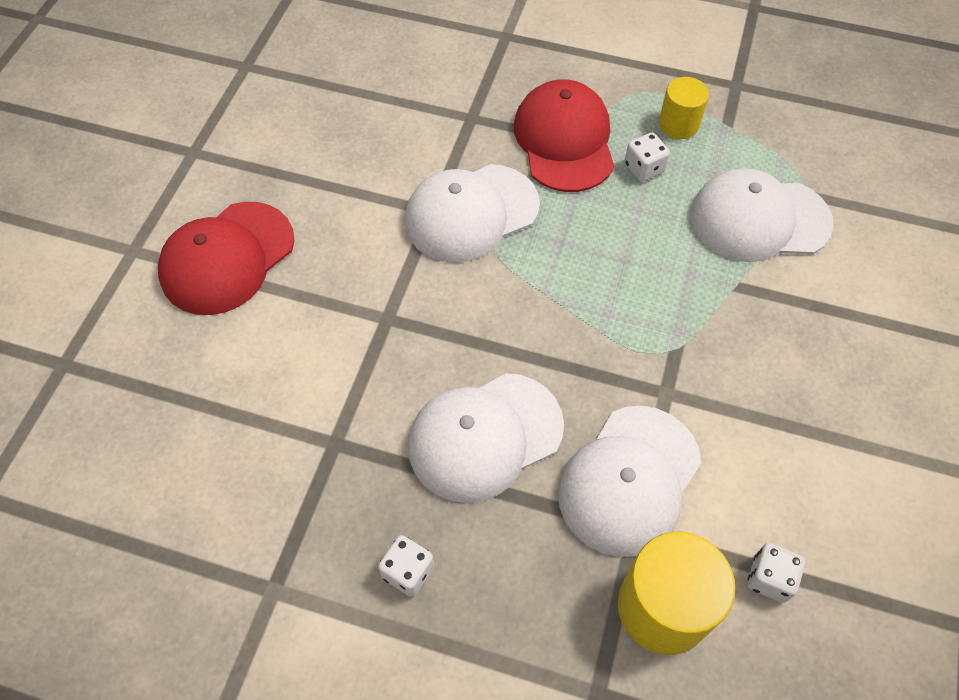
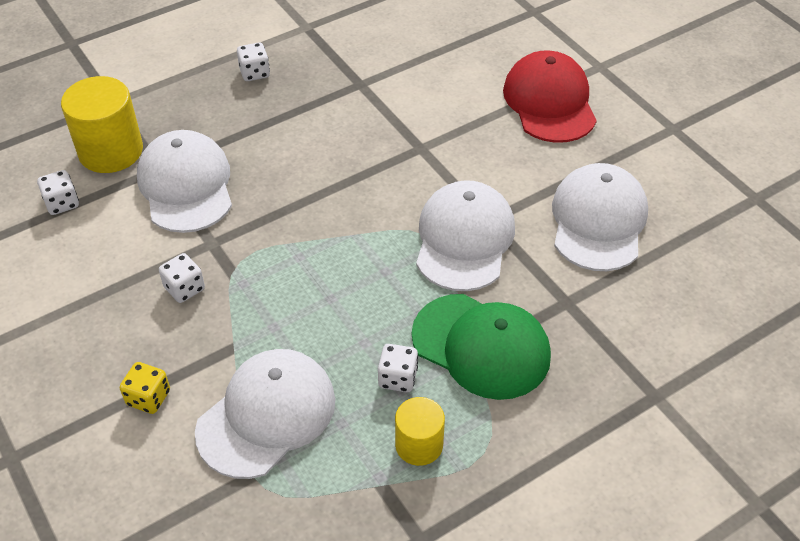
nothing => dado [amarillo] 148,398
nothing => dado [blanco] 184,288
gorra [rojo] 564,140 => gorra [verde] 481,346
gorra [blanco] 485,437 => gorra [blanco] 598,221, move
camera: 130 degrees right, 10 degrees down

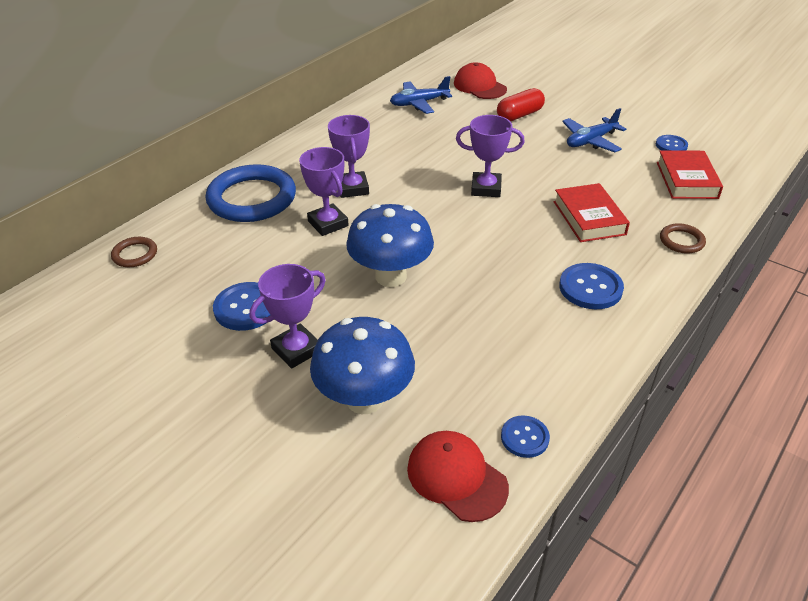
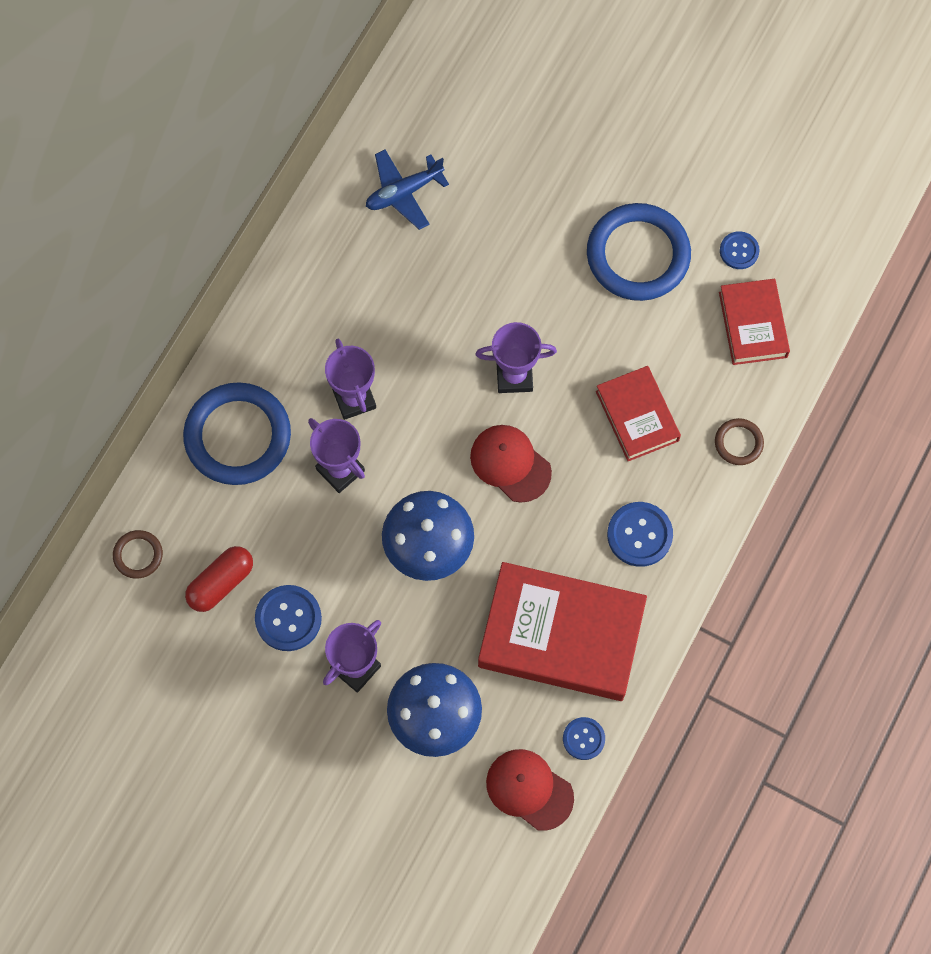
cápsula [rojo] 519,115 => cápsula [rojo] 221,583, move
gorra [rojo] 479,86 => gorra [rojo] 510,464, move
nothing => libro [rojo] 561,635
avión [azul] 590,141 => anillo [azul] 638,255
camera: 10 degrees left, 30 degrees up

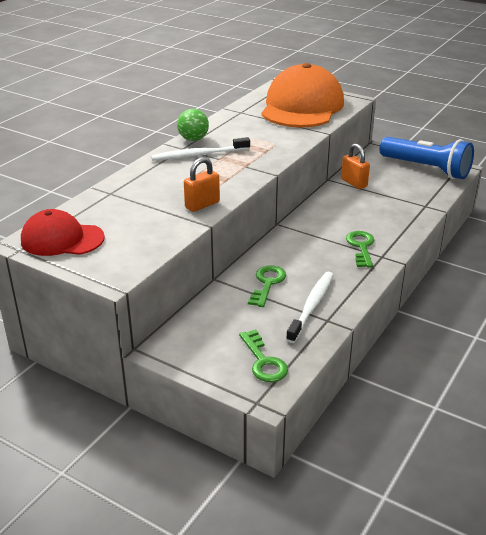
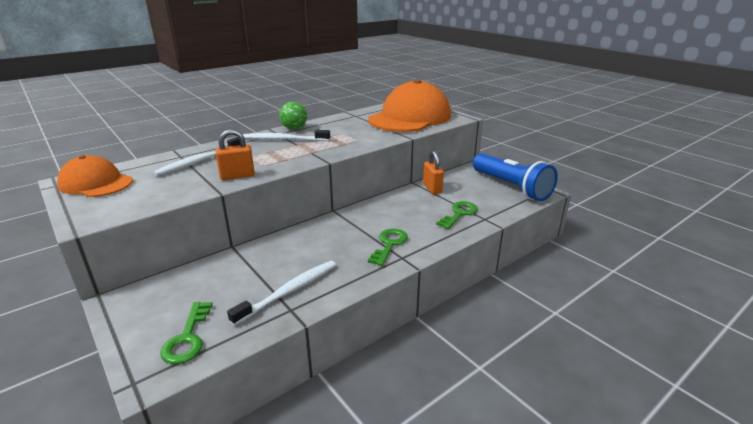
gorra [rojo] 62,239 => gorra [naranja] 96,183
nothing => cepillo de dientes [blanco] 199,161
llave [verde] 267,283 => llave [verde] 459,214, move
camera: 20 degrees right, 5 degrees down

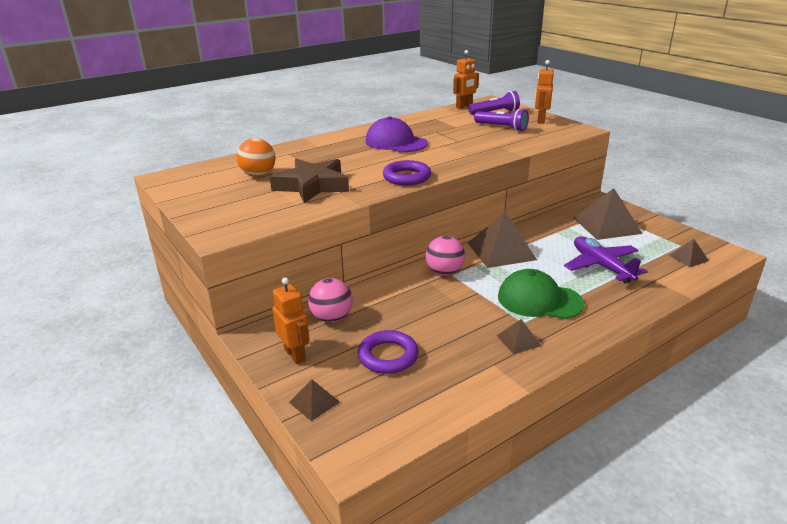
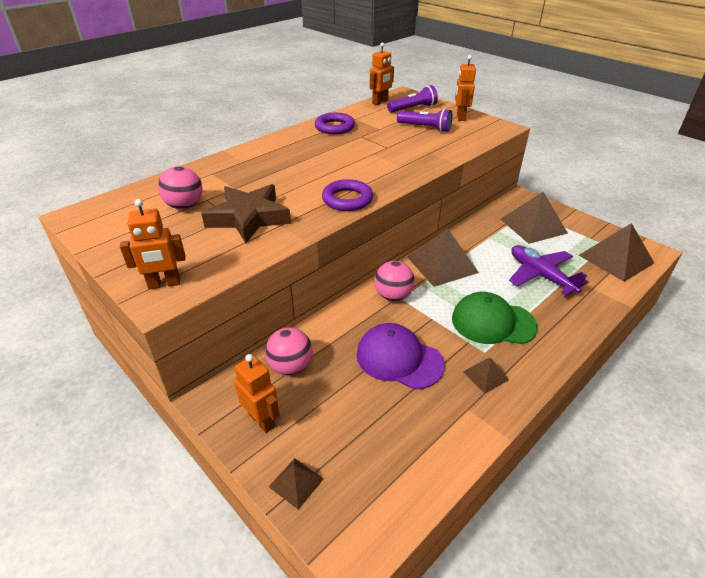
nothing => robot [naranja] 164,284
pelota [naranja] 258,175 => pelota [rosa] 185,206
anillo [morado] 388,356 => anillo [morado] 334,127, move
gorra [morado] 396,142 => gorra [morado] 399,359, move
pirámide [marrón] 688,258 => pirámide [marrón] 616,259, x2.04
camera: 10 degrees left, 10 degrees up

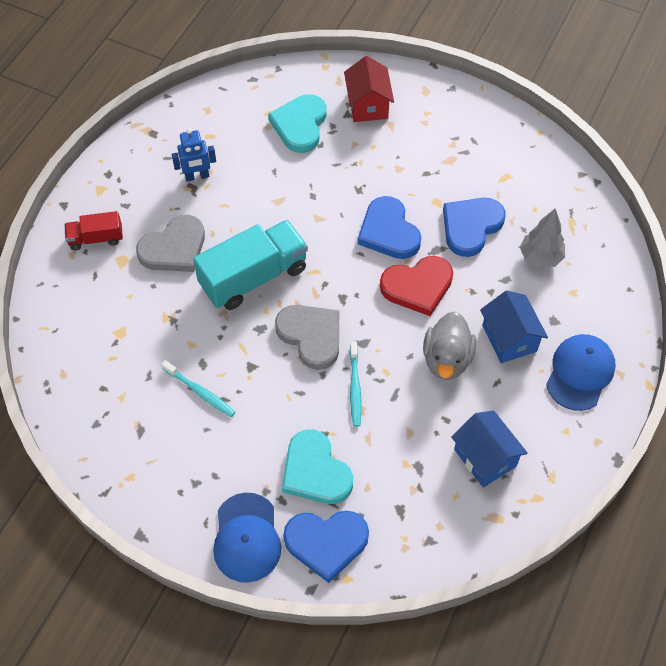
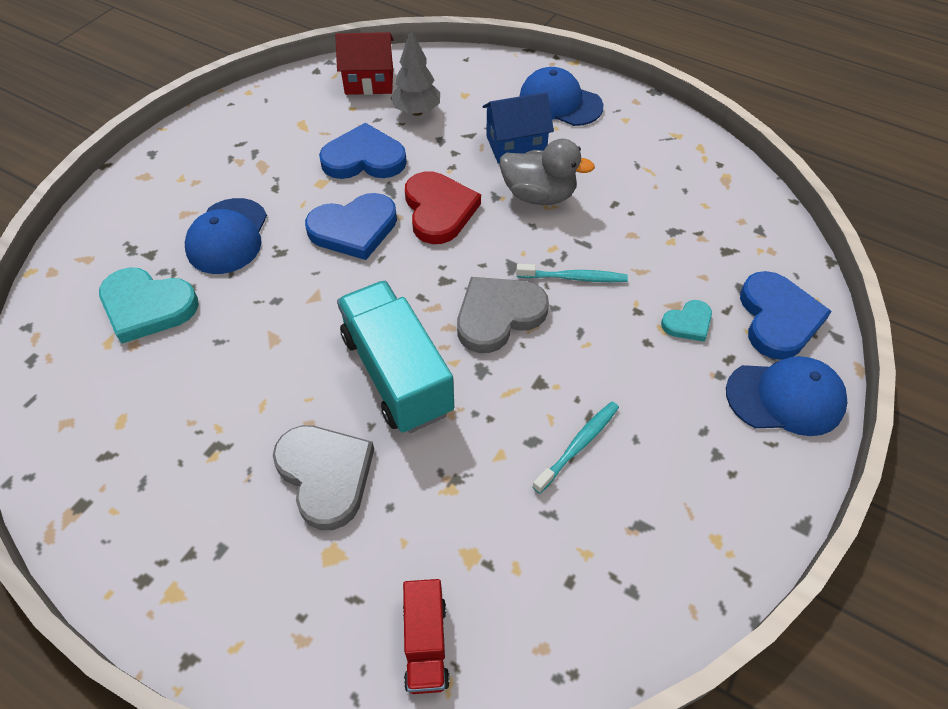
nothing => gorra [azul] 228,236
corazón [azul] 471,227 => corazón [azul] 364,158, 135 degrees clockwise
casa [rojo] 368,105 => casa [rojo] 369,82, move
camión [rojo] 96,238 => camión [rojo] 426,643, move
corazón [turquesa] 315,471 => corazón [turquesa] 688,323, x0.54
robot [azul] 197,176 => nothing
casa [azul] 485,458 => nothing
camera: 85 degrees left, 5 degrees down

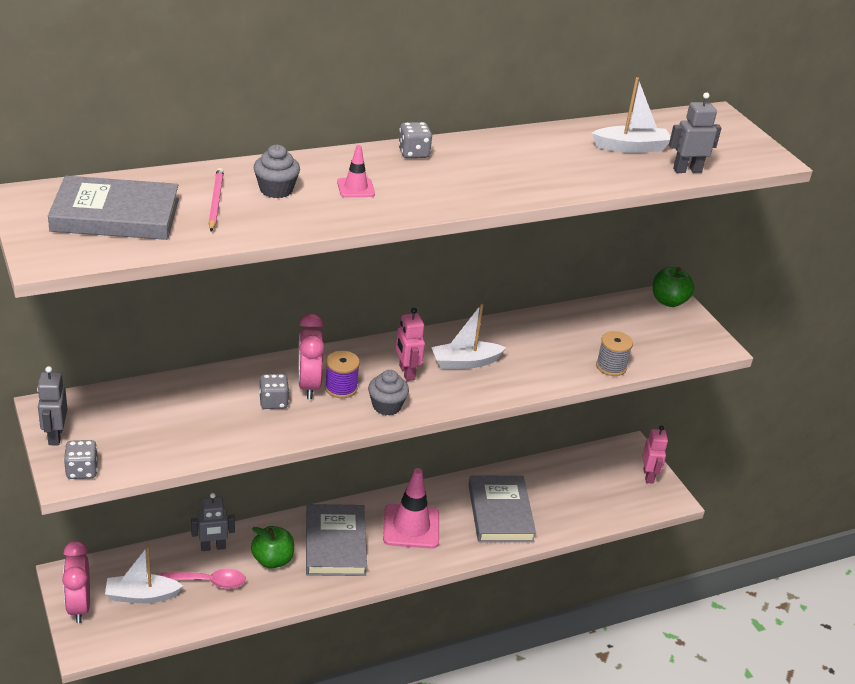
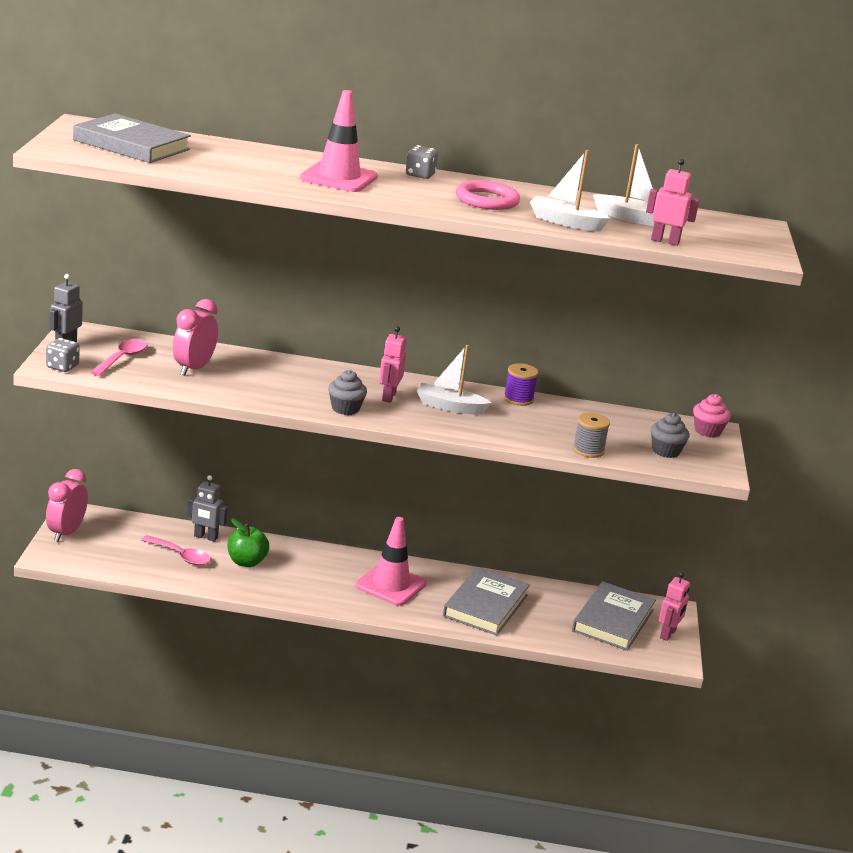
nothing => cuchara [rosa] 122,358
despertador [rosa] 309,385 => despertador [rosa] 193,368, move
cono de tráfico [rosa] 355,188 => cono de tráfico [rosa] 338,178, x2.06
nothing => anillo [rosa] 487,200
carrete [morado] 341,388 => carrete [morado] 518,399, move
barco [blanco] 141,595 => barco [blanco] 565,222, move
libro [gris] 335,544 => libro [gris] 613,620, move
robot [gris] 687,170 => robot [rosa] 665,241
magdalena [gris] 276,190 => magdalena [gris] 666,451, move
manzana [verde] 668,301 => magdalena [rosa] 707,431
lápiz [rosa] 215,201 => nothing
dado [gris] 273,402 => nothing
camera: 30 degrees right, 10 degrees down

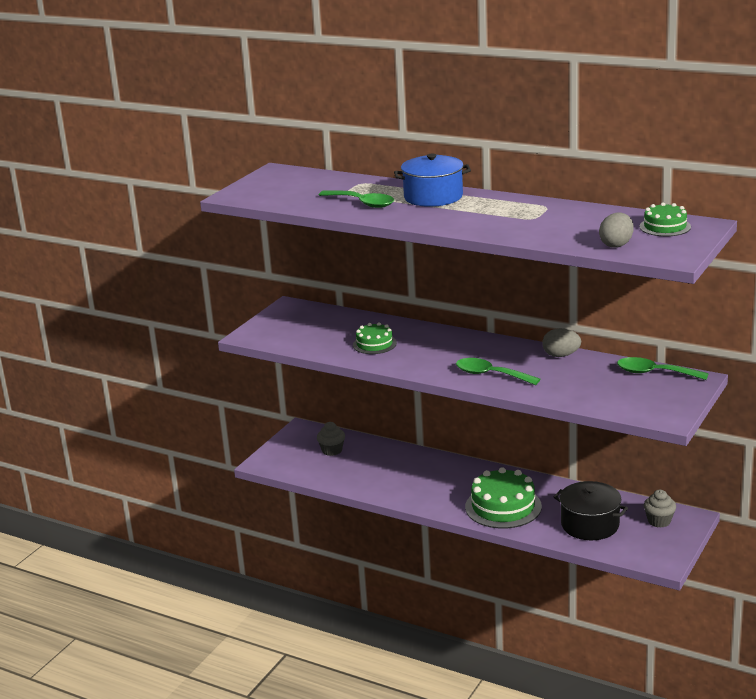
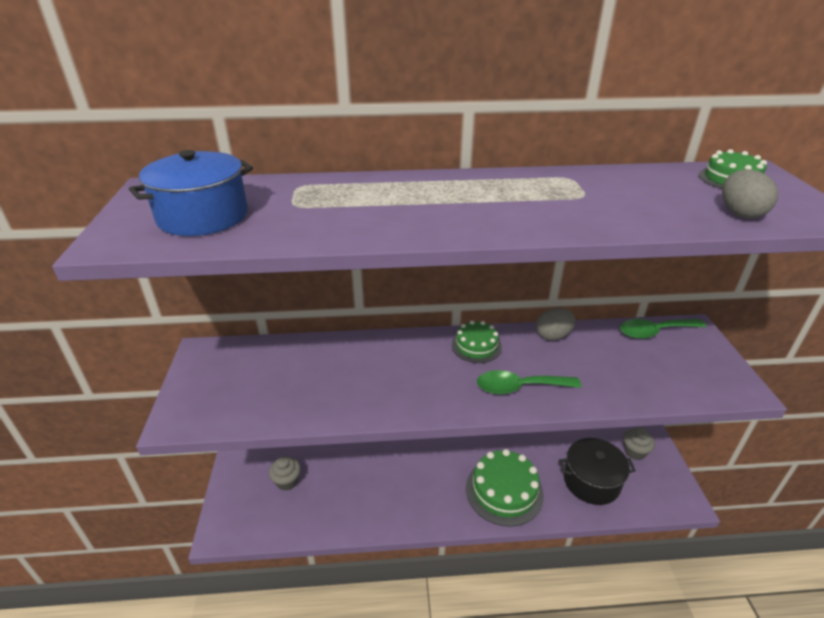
olla [azul] 433,197 => olla [azul] 203,216, move
tarta [verde] 374,344 => tarta [verde] 476,346, move
cuchara [verde] 362,203 => nothing
camera: 35 degrees left, 10 degrees up

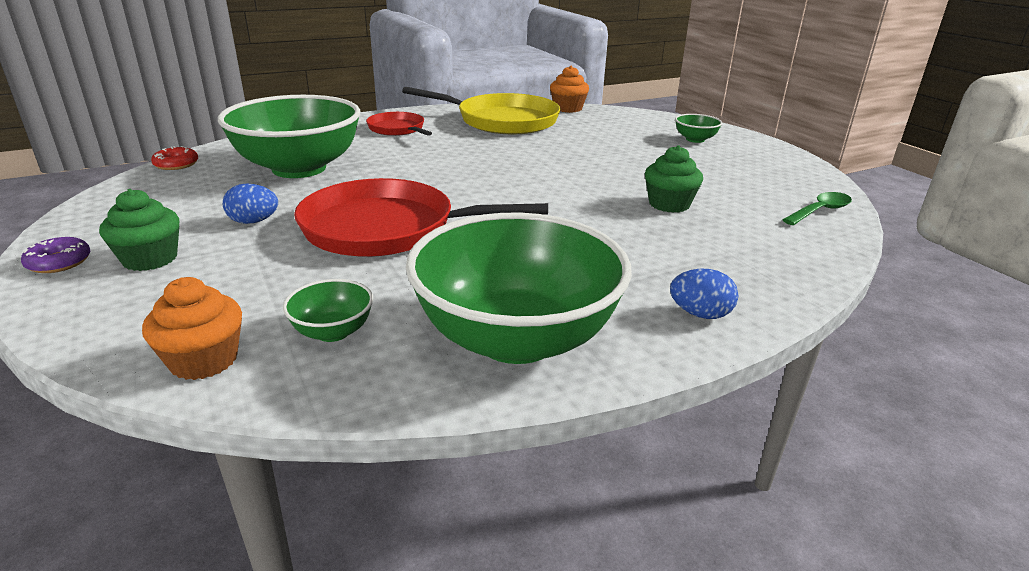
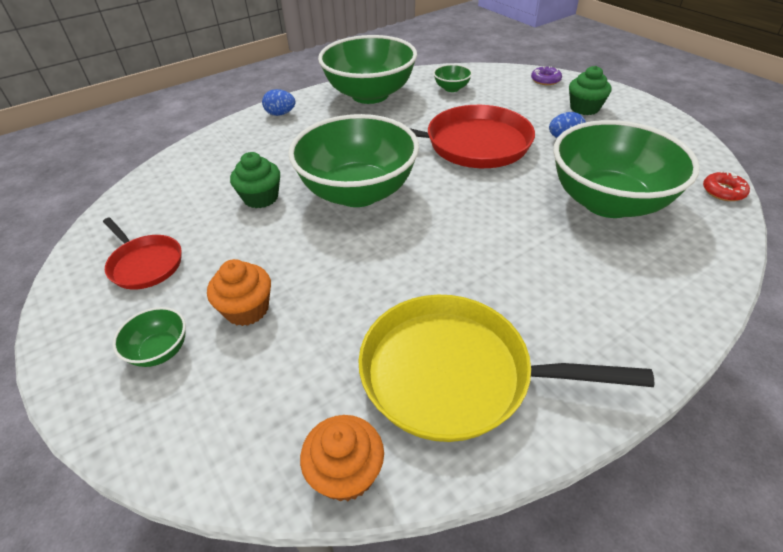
sartén [rojo] 397,129 => sartén [rojo] 145,264, move
magdalena [naranja] 204,360 => magdalena [naranja] 247,309, move
nothing => cuenco [verde] 358,192
rosquilla [morado] 59,262 => rosquilla [morado] 545,80, move
cuchara [verde] 820,211 => nothing
camera: 175 degrees right, 15 degrees up

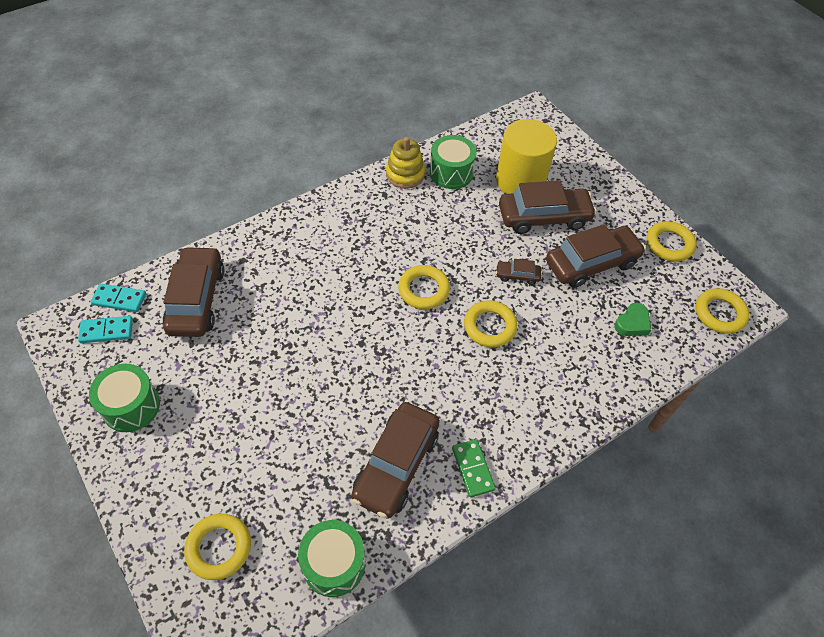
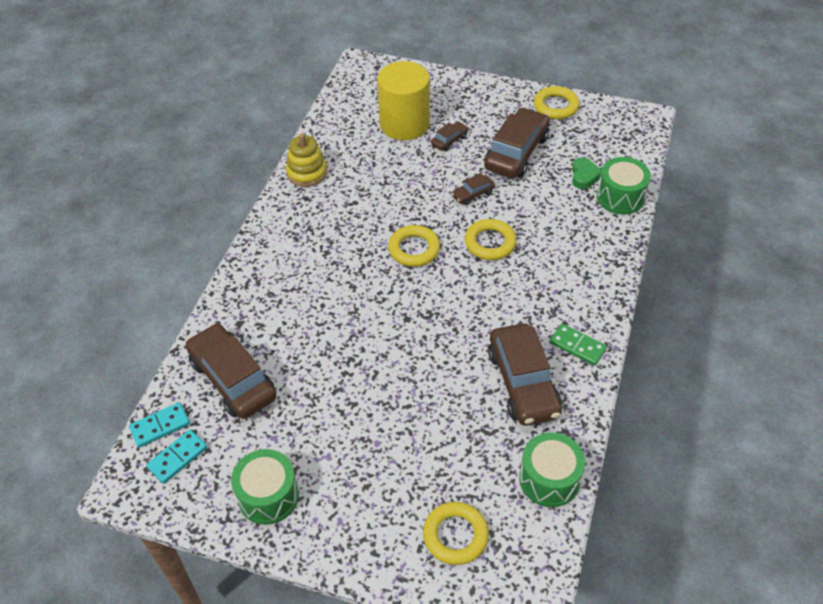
coche [marrón] 544,217 => coche [marrón] 449,140, x0.46
tambor [verde] 451,173 => tambor [verde] 620,197, move
anillo [amarillo] 720,313 => nothing
camera: 35 degrees left, 5 degrees down

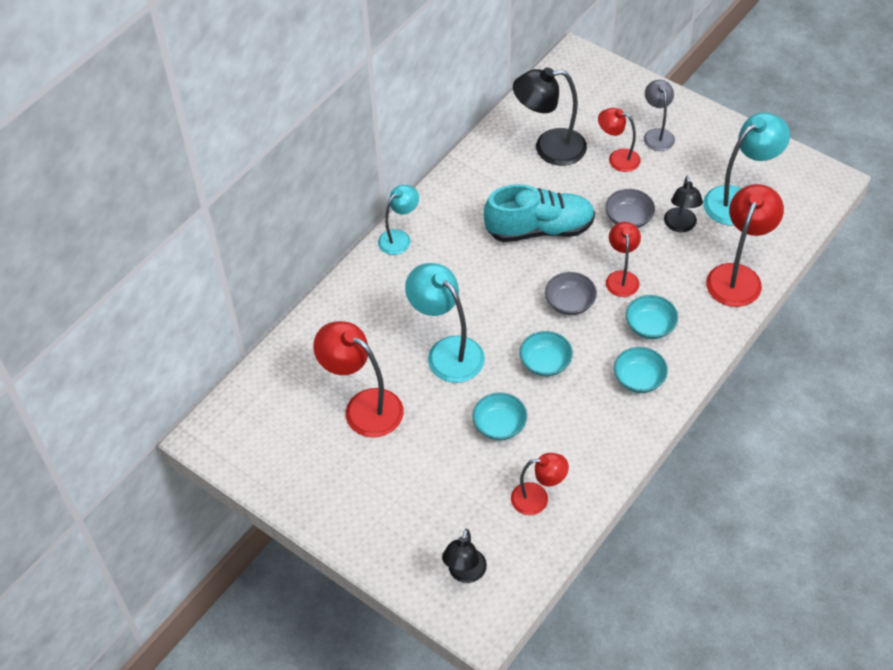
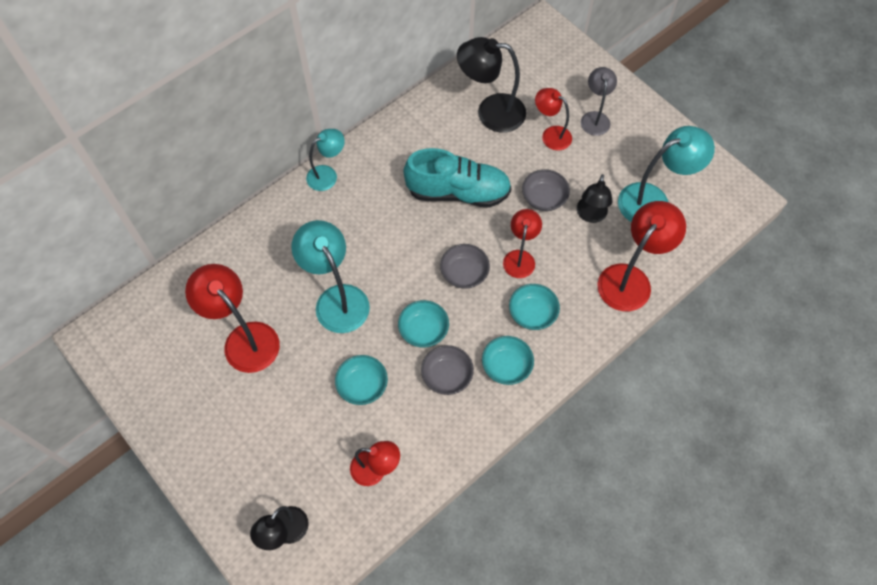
nothing => cuenco [gris] 447,376
camera: 10 degrees right, 10 degrees up

